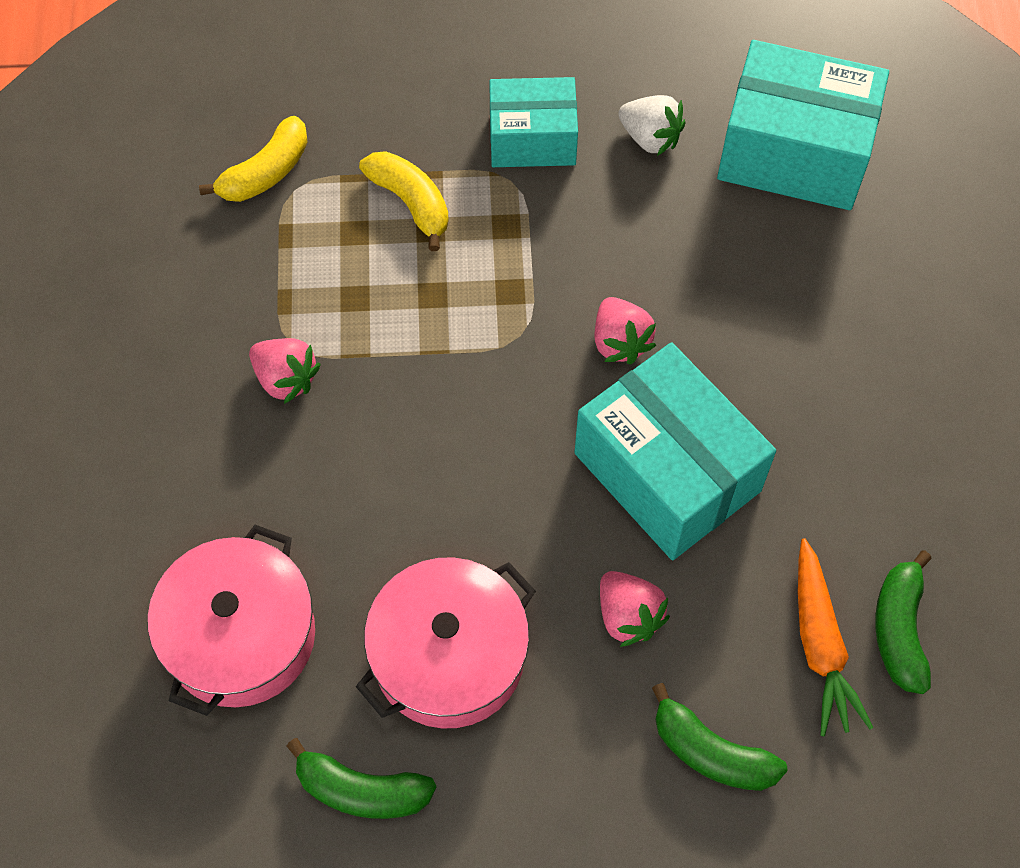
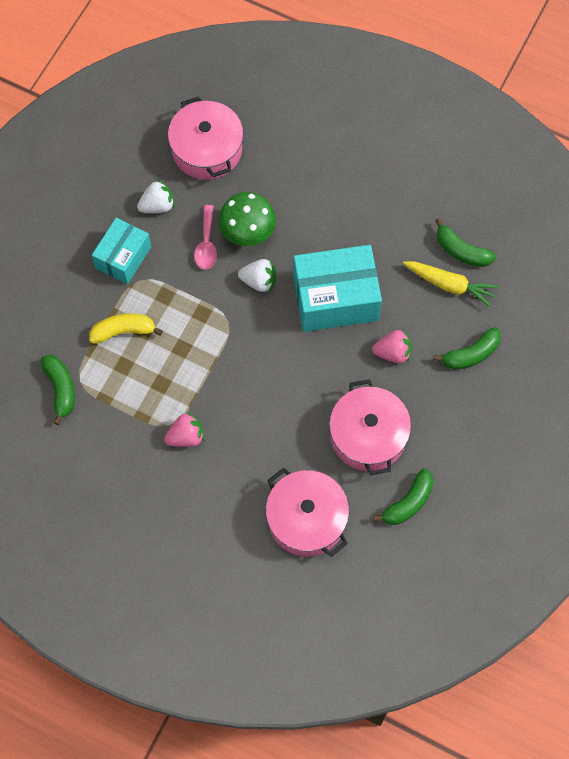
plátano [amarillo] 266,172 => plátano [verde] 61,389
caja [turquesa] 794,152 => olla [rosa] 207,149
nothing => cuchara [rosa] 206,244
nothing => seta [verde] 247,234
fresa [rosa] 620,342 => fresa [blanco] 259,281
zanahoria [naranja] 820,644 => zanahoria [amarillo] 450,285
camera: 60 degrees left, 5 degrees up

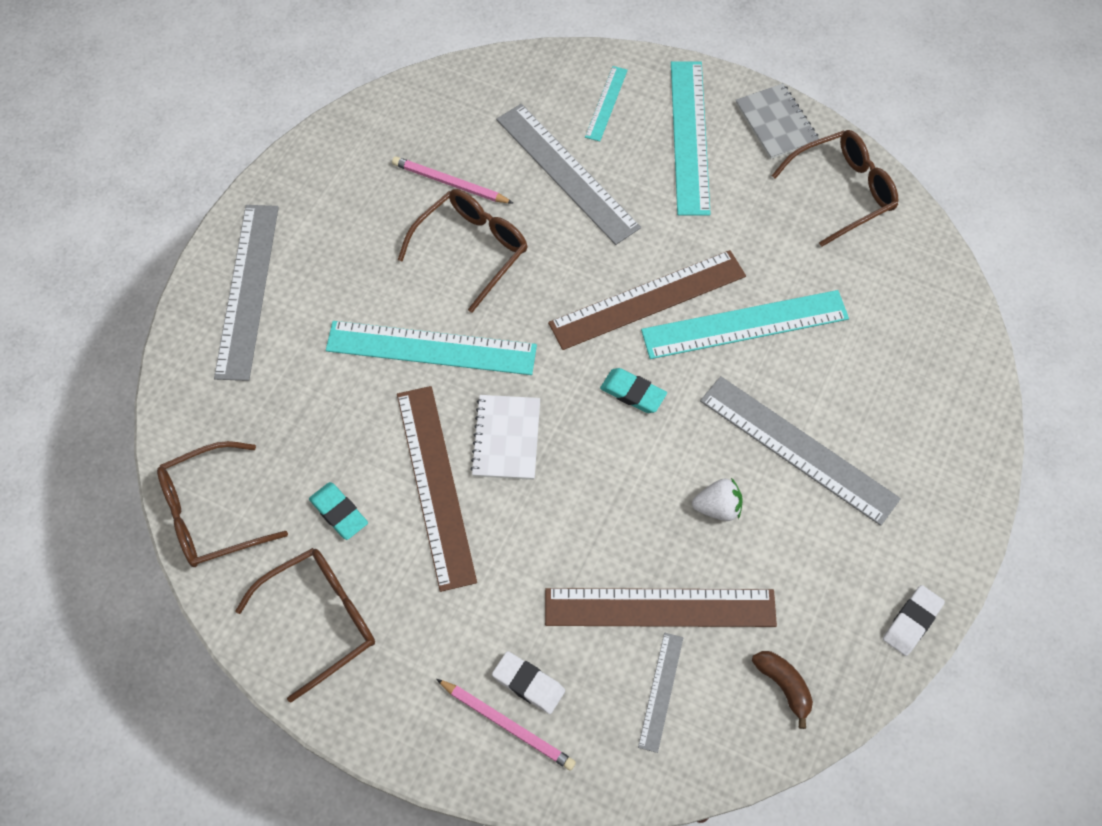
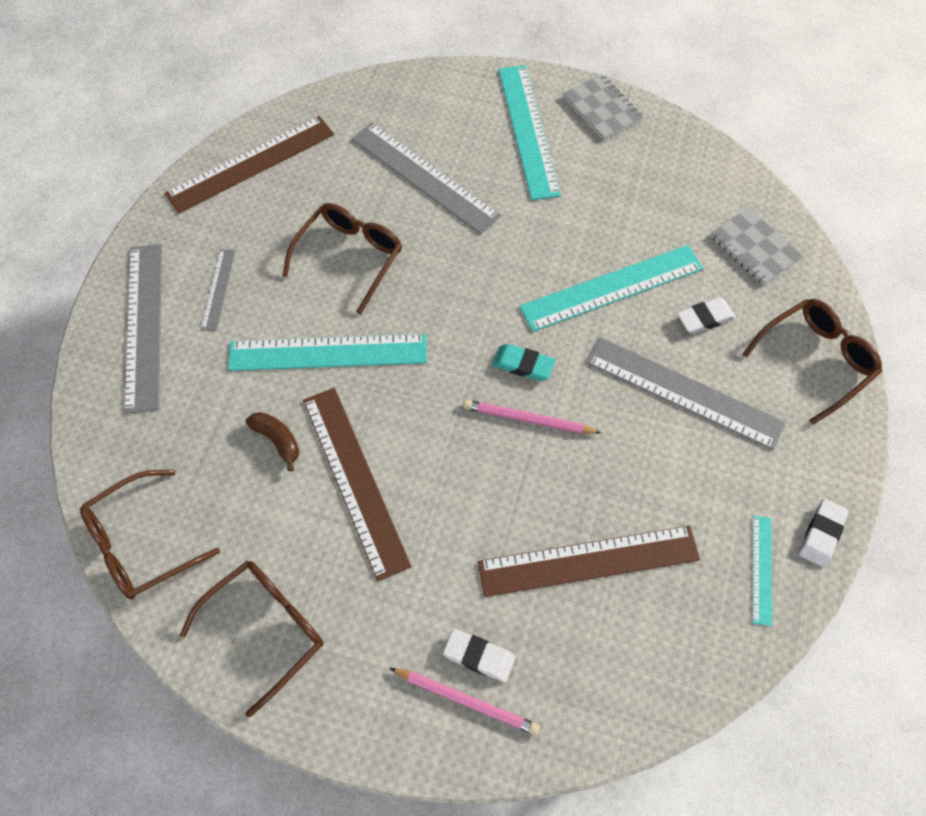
regla [marrón] 647,299 => regla [marrón] 251,164, move
regla [gris] 661,691 => regla [gris] 218,289, move
plátano [marrón] 783,686 => plátano [marrón] 277,440, move
lápiz [rosa] 450,183 => lápiz [rosa] 528,420, move
nothing => goma de borrar [blanco] 705,318
nothing => cuaderno [gris] 754,248
gafas [marrón] 843,191 => gafas [marrón] 816,360, move
regla [turquesa] 606,103 => regla [turquesa] 761,569, move
goma de borrar [turquesa] 339,513 => nothing
cuaderno [blanco] 506,438 => nothing
fresa [blanco] 717,507 => nothing
camera: 10 degrees left, 0 degrees up

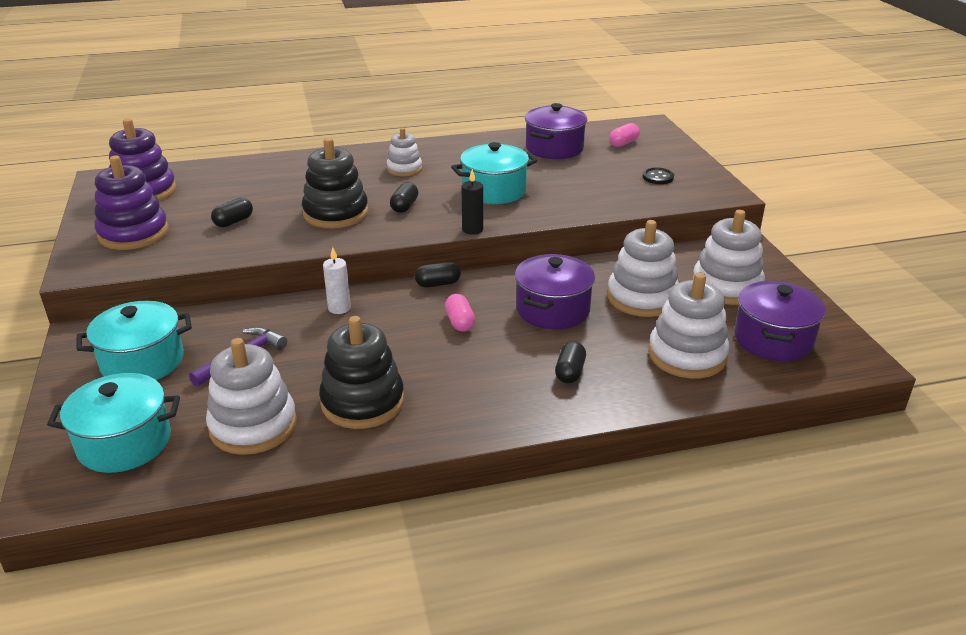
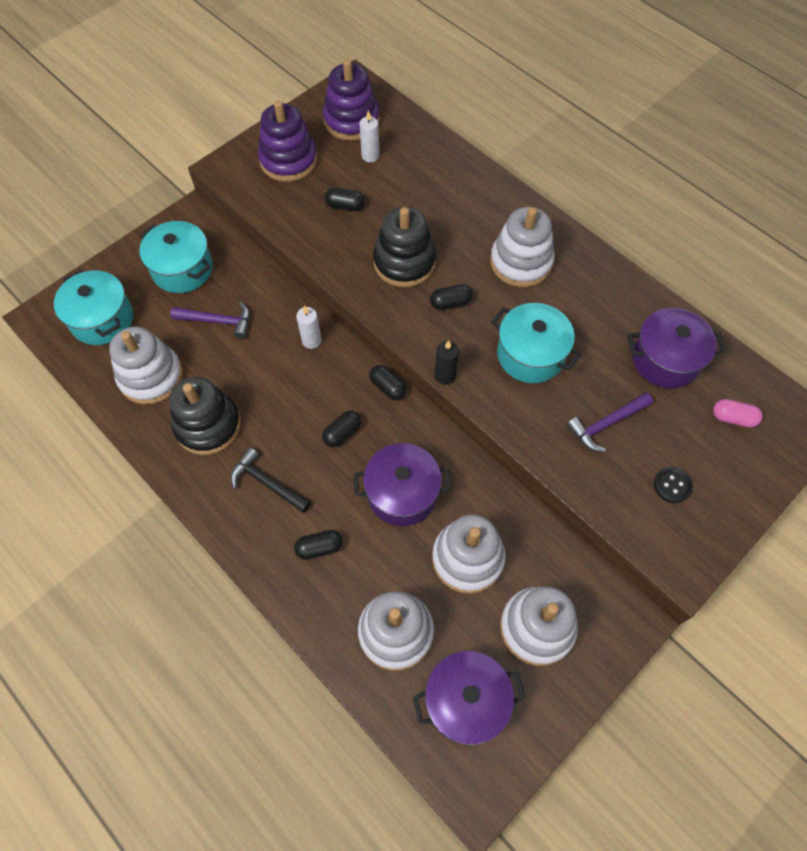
nothing => martillo [negro] 267,483
cápsula [rosa] 460,322 => cápsula [negro] 342,433
nothing => vela [blanco] 370,156
juguete apilable [blanco] 404,169 => juguete apilable [blanco] 521,262, x1.67
nothing => martillo [morado] 606,424
camera: 60 degrees right, 30 degrees up

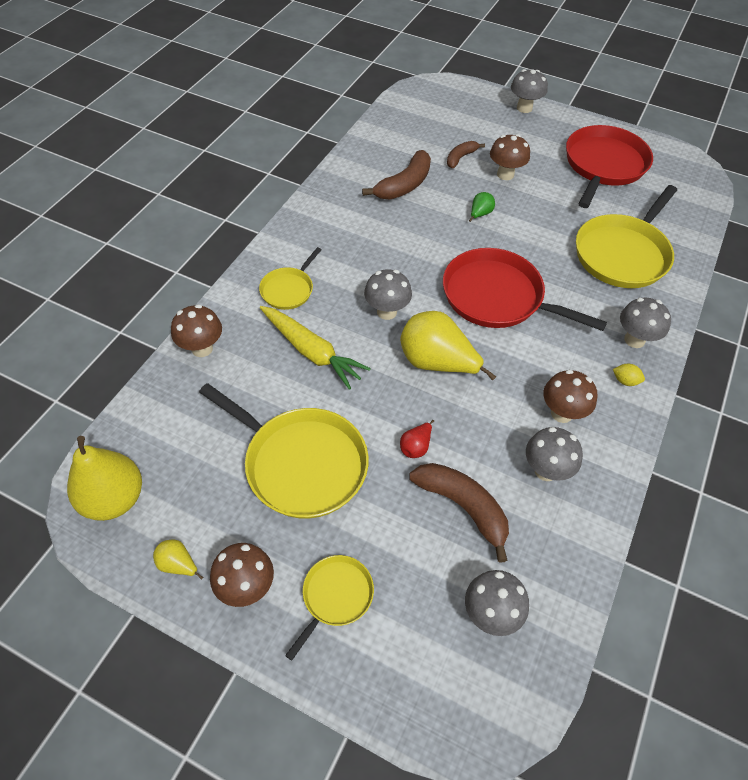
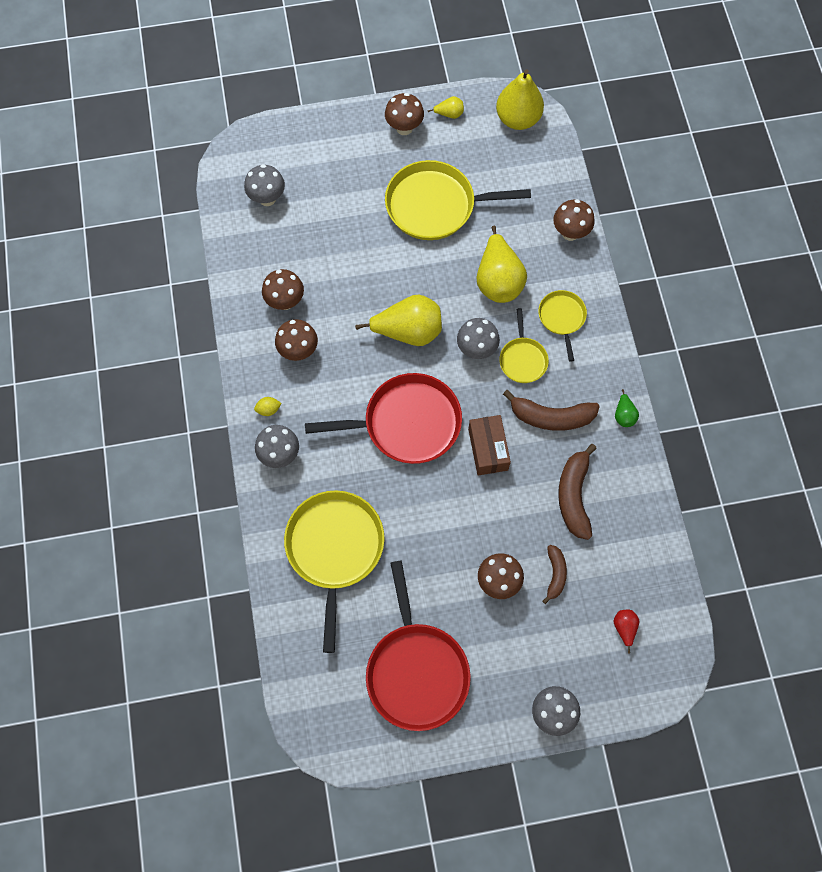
seta [gris] 545,470 => seta [marrón] 285,301
nothing => caja [marrón] 488,449
zanahoria [amarillo] 311,351 => pera [amarillo] 498,281
sartén [amarillo] 335,597 => sartén [amarillo] 522,359, move
plátano [marrón] 463,507 => plátano [marrón] 551,417, move
pera [rojo] 416,447 => pera [rojo] 624,628, move
pera [verde] 480,214 => pera [verde] 624,415, move
camera: 145 degrees right, 15 degrees up

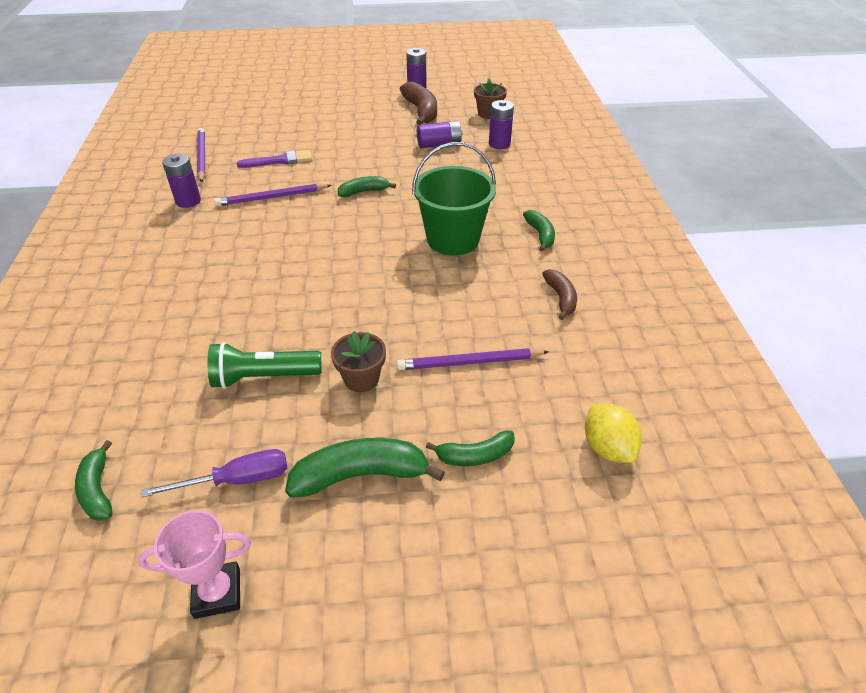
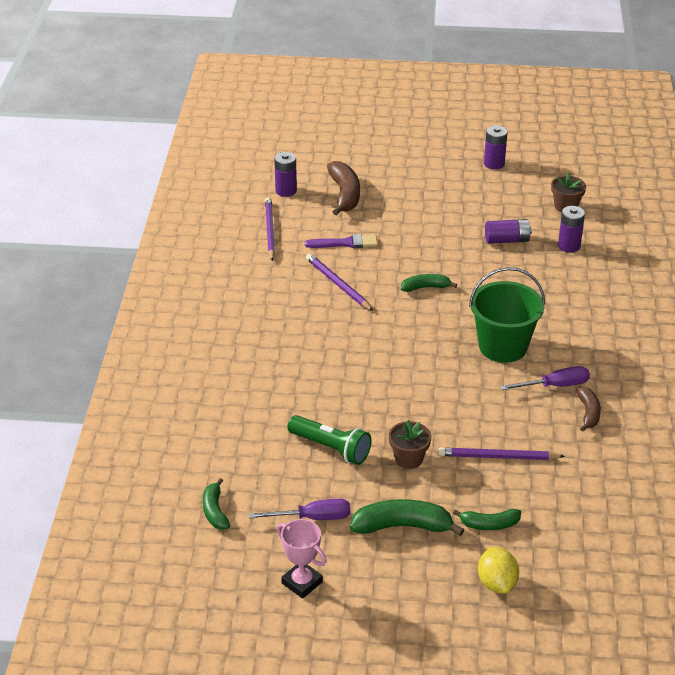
pila [morado] 188,201 => pila [morado] 286,191, move
trofeo [rosa] 217,592 => trofeo [rosa] 302,582, 45 degrees clockwise
lámpara de mano [verde] 263,377 => lámpara de mano [verde] 331,448, 150 degrees counterclockwise
lápiz [morado] 272,197 => lápiz [morado] 338,284, 60 degrees clockwise
plátano [marrón] 421,111 => plátano [marrón] 345,194, move
limón [amarillo] 607,447 => limón [amarillo] 497,583, move
nothing => destornillador [morado] 555,386
plátano [verde] 540,235 => nothing
camera: 10 degrees right, 5 degrees down

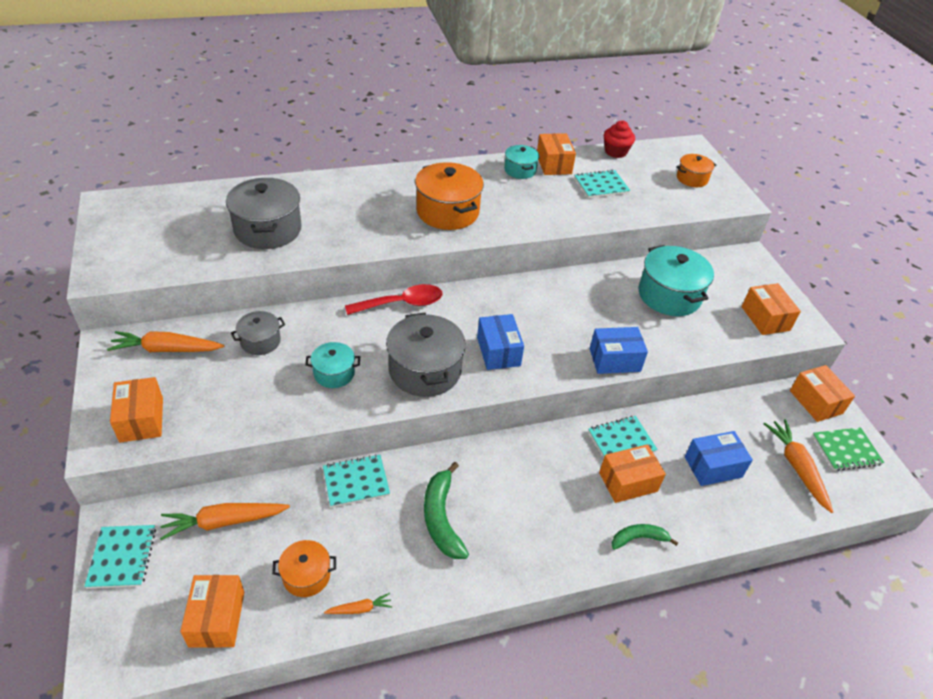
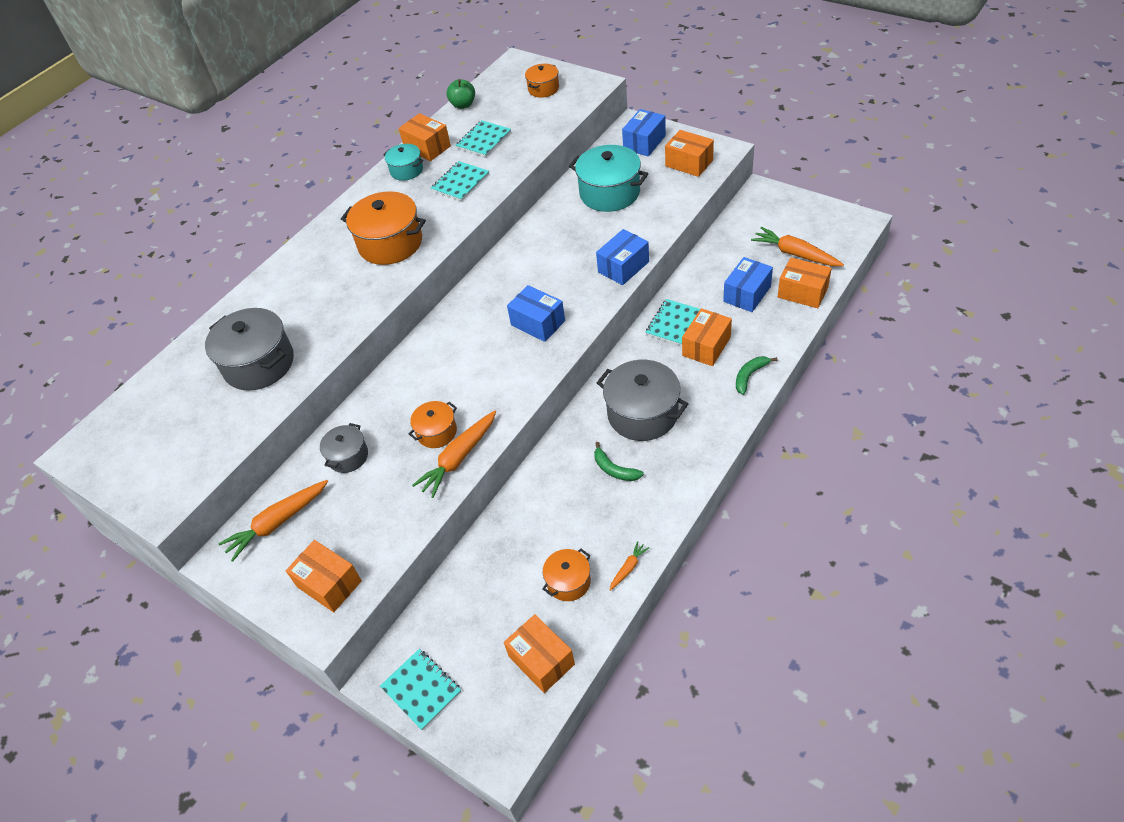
olla [turquesa] 334,373 => olla [naranja] 436,432
zanahoria [naranja] 224,522 => zanahoria [naranja] 459,458, move
cuaderno [turquesa] 356,482 => cuaderno [turquesa] 460,182, move
magdalena [rojo] 615,152 => manzana [verde] 463,105
plátano [verde] 441,518 => plátano [verde] 614,469, x0.62
olla [gris] 425,370 => olla [gris] 642,414, move
nothing => caja [azul] 644,142
caja [naranja] 815,402 => caja [naranja] 802,292, move
cuchara [rojo] 401,304 => nothing
cuaderno [verde] 846,450 => nothing
camera: 30 degrees left, 5 degrees up

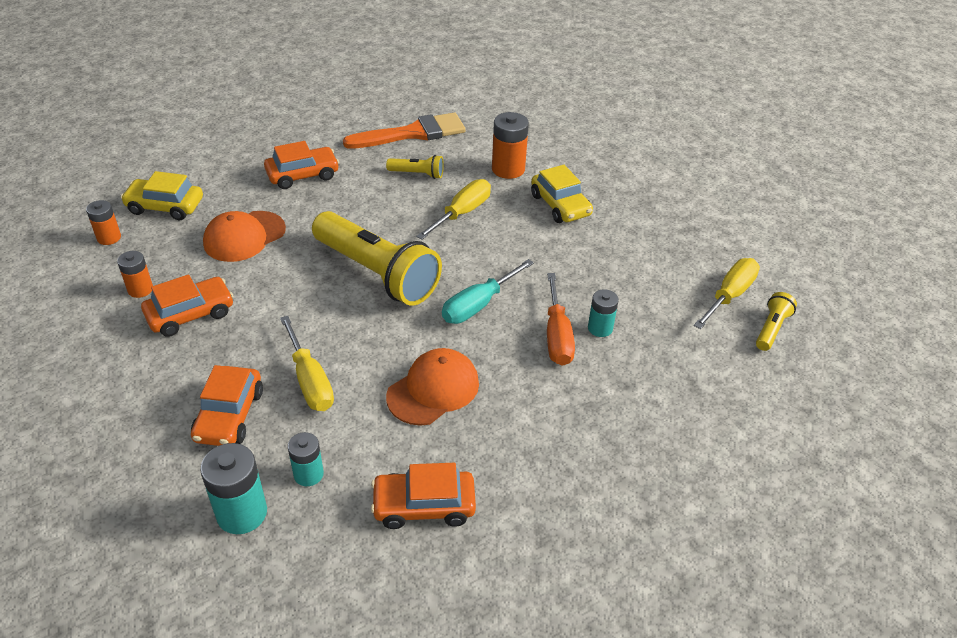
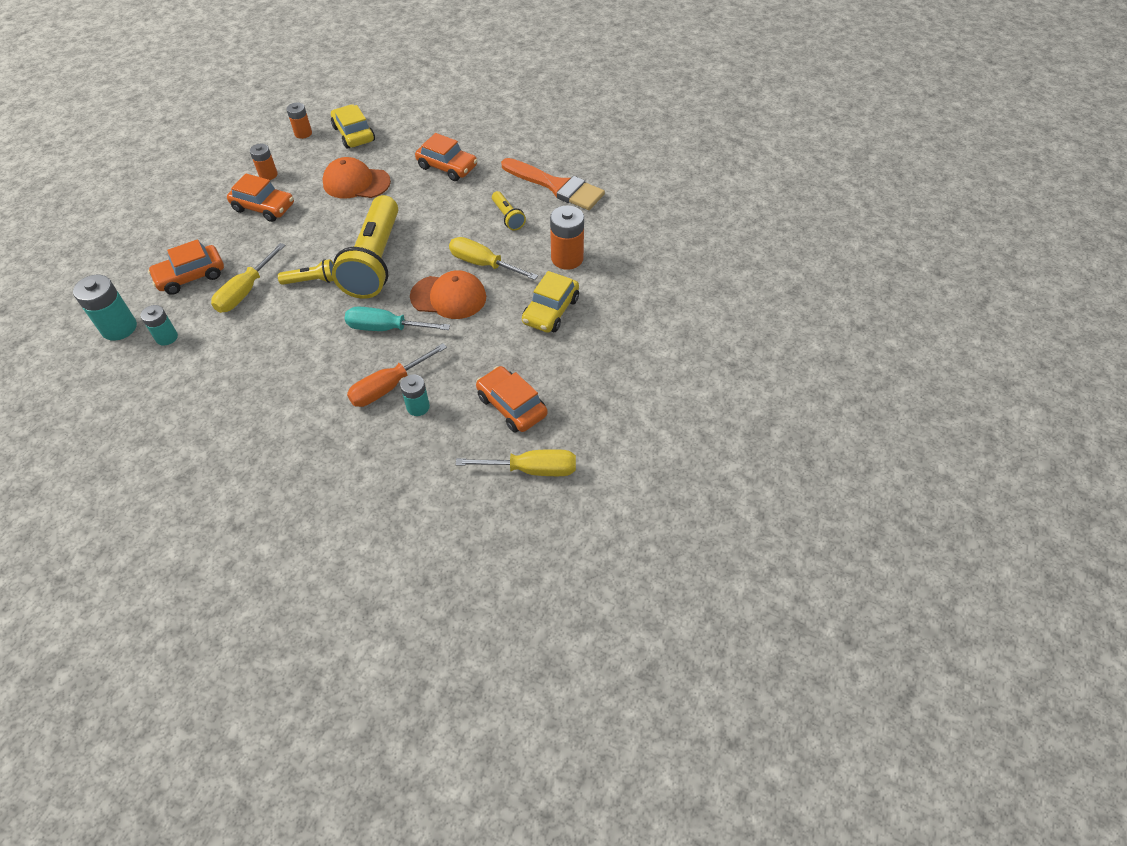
lámpara de mano [amarillo] 771,329 => lámpara de mano [amarillo] 312,280, move
gorra [naranja] 433,390 => gorra [naranja] 449,297, move
destornillador [amarillo] 461,213 => destornillador [amarillo] 483,264, 150 degrees counterclockwise
coche [naranja] 424,506 => coche [naranja] 511,406, move
camera: 55 degrees right, 10 degrees up

